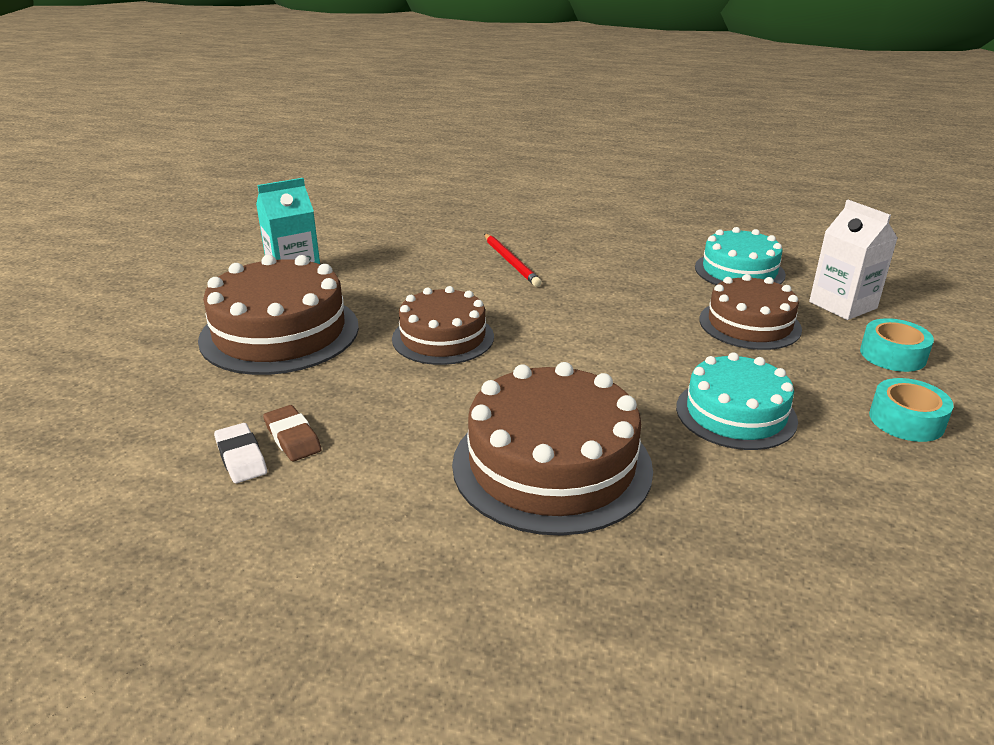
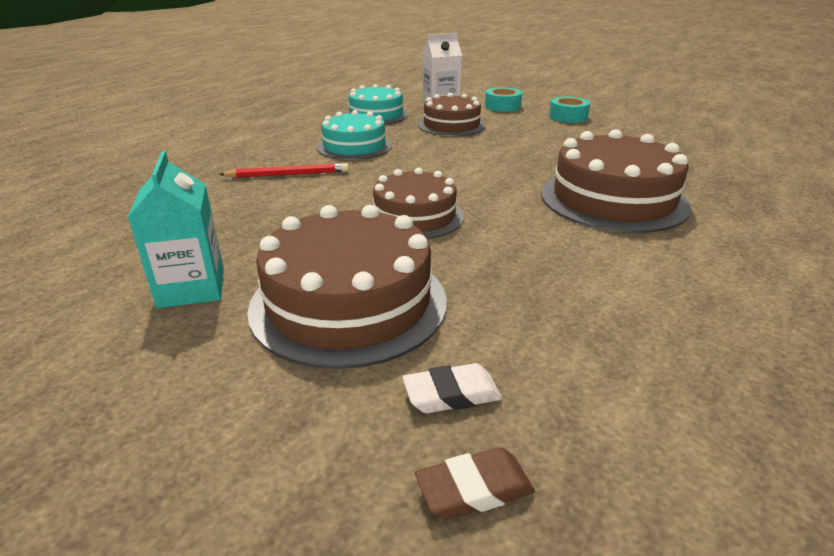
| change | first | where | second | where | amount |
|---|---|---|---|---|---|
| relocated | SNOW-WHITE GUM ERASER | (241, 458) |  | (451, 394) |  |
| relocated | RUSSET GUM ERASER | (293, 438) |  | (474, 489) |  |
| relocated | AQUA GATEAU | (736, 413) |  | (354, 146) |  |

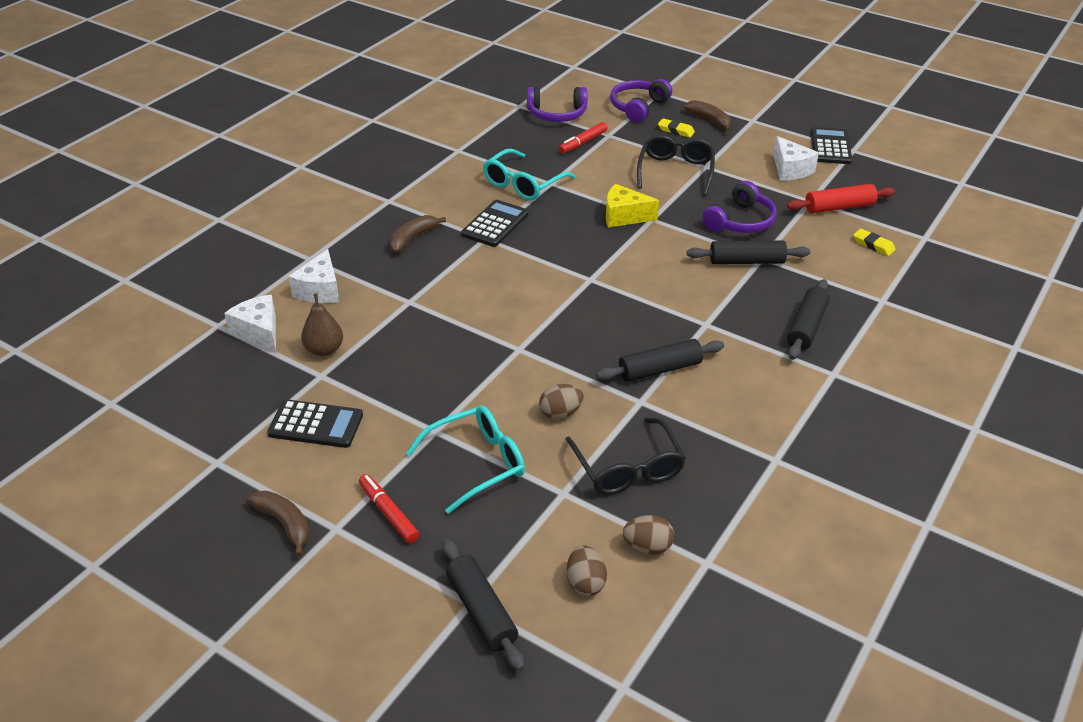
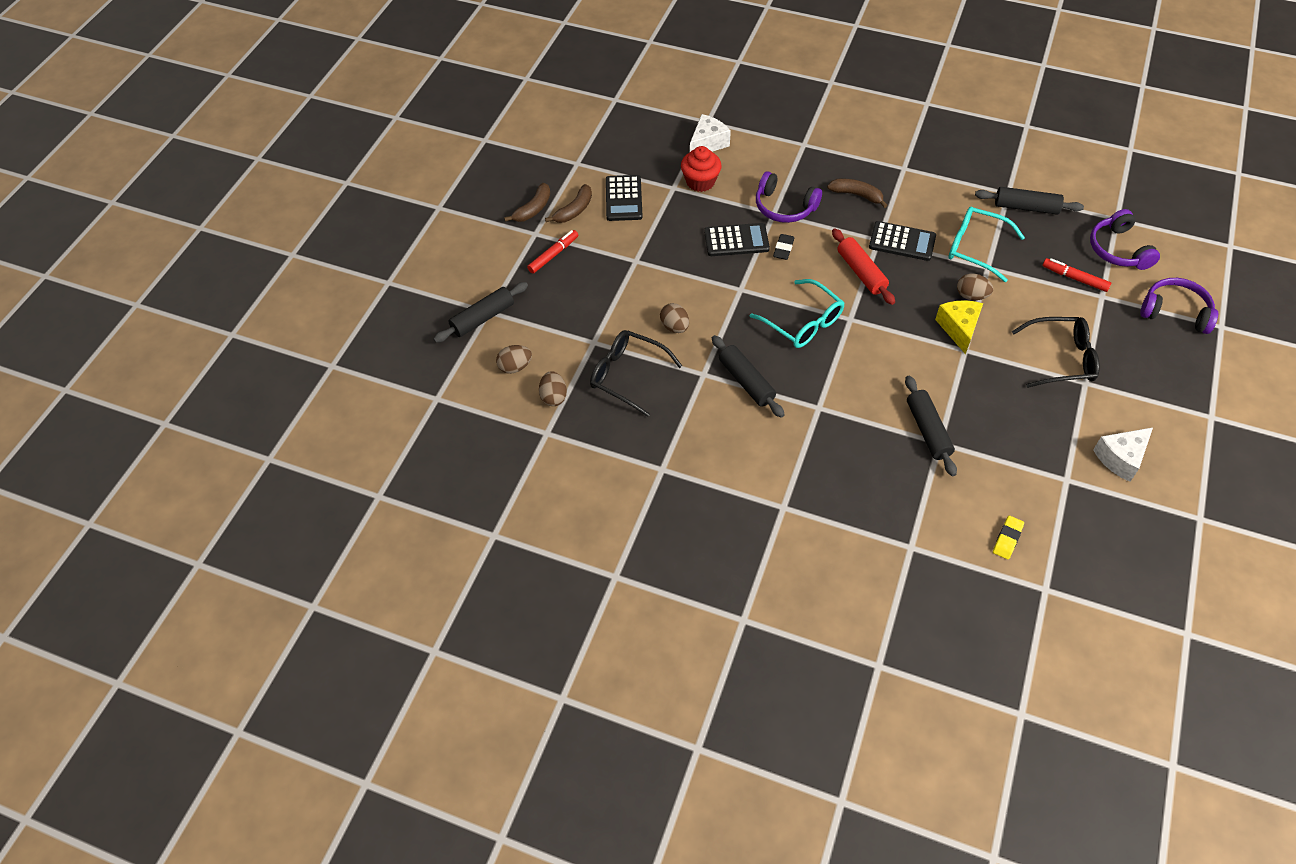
| change | first | where | second | where | amount |
|---|---|---|---|---|---|
| missing | SNOW-WHITE CHEESE | (320, 290) |  |  |  |
| exchanged | RUSSET PEAR | (324, 350) | SCARLET FAIRY CAKE | (700, 182) |  |
| relocated | AQUA SPECTACLES | (477, 463) |  | (803, 322) |  |
| spun | EBONY SPECTACLES | (628, 468) |  | (627, 375) | 60 degrees clockwise |
| missing | BRIGHT YELLOW GUM ERASER | (676, 130) |  |  |  |
| relocated | RUSSET TOY BANANA | (709, 120) |  | (574, 210) |  |
| relocated | PURPLE HEADSET | (740, 221) |  | (784, 207) |  |
| relocated | SCARLET ROLLING PIN | (839, 207) |  | (861, 272) |  |
| relocated | EBONY ROLLING PIN | (806, 327) |  | (1026, 207) |  |
| relocated | EBONY POCKET CALCULATOR | (830, 147) |  | (736, 240) |  |
| appeared |  |  | EBONY GUM ERASER | (783, 249) |  |
| appeared |  |  | RUSSET EGG SHAPE | (971, 296) |  |

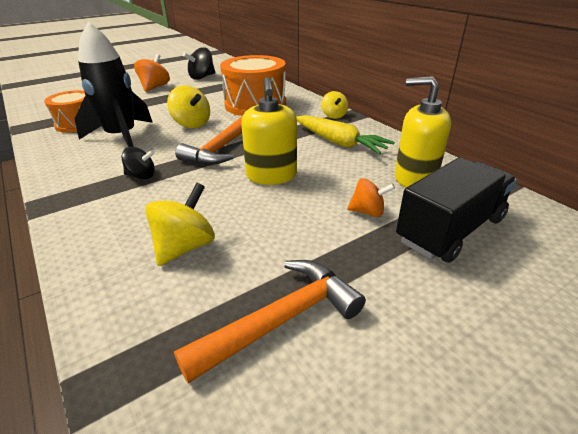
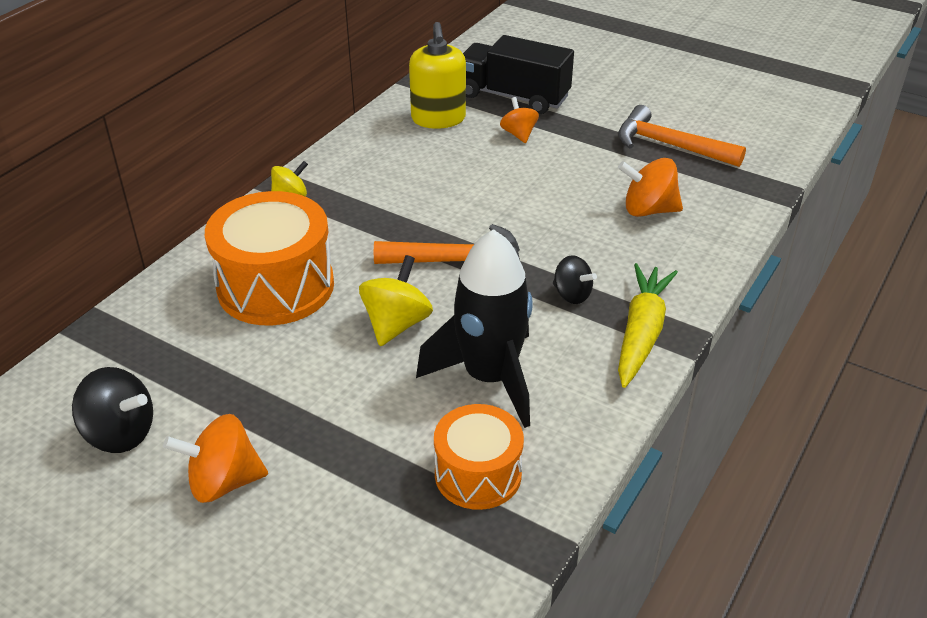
| change | first | where | second | where | amount |
|---|---|---|---|---|---|
| spun | EBONY SPINNING TOP | (141, 176) |  | (572, 295) | 150 degrees clockwise |
| colour | BRIGHT YELLOW SPINNING TOP | (185, 247) | BRIGHT ORANGE SPINNING TOP | (648, 210) |  |
| missing | BRIGHT YELLOW SOAP DISPENSER | (271, 175) |  |  |  |
| relocated | BRIGHT YELLOW CARROT | (339, 143) |  | (641, 333) |  |

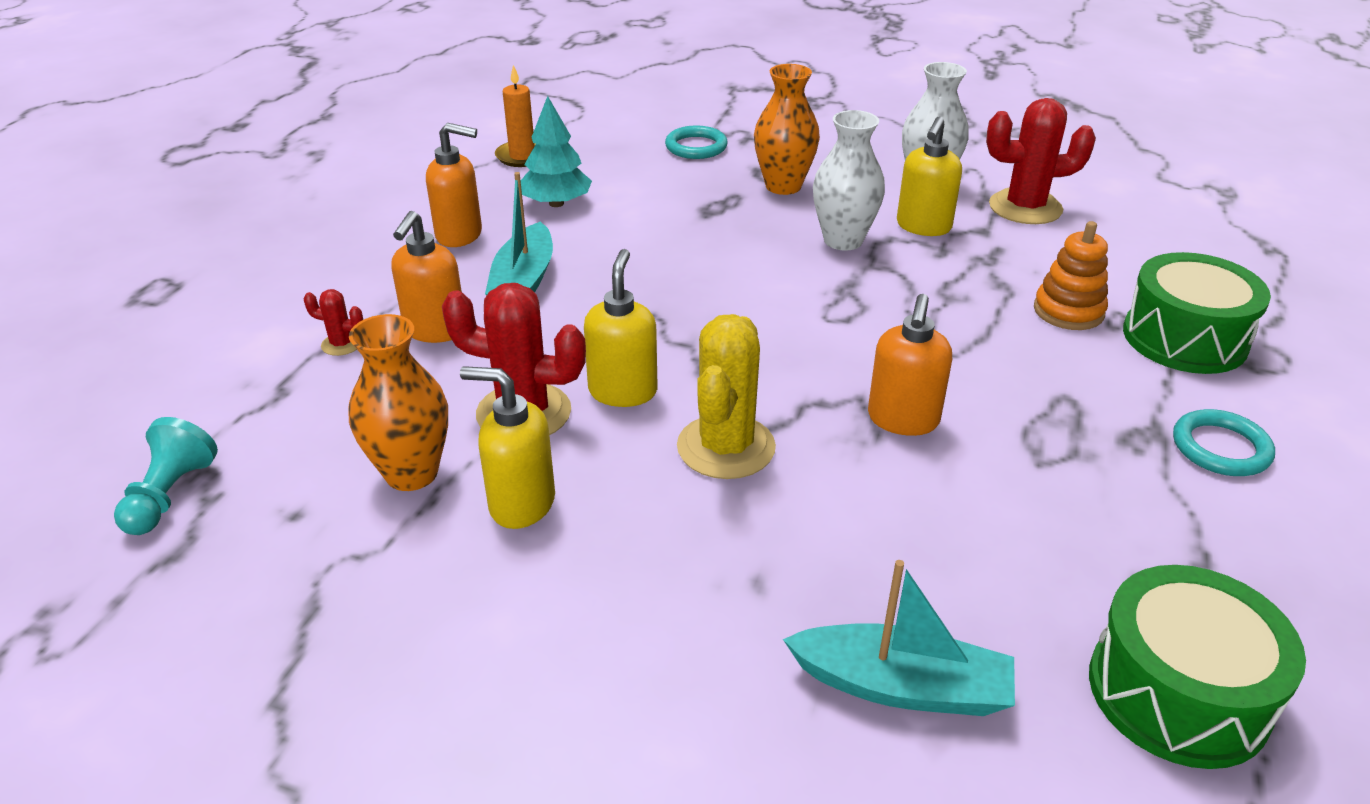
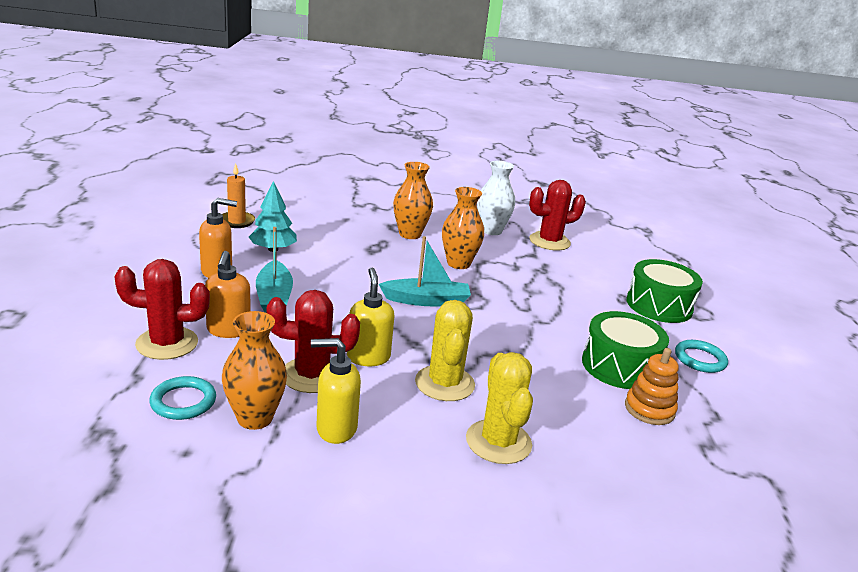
| change | first | where | second | where | amount |
|---|---|---|---|---|---|
| missing | AQUA CHESS PAWN | (170, 495) |  |  |  |
| size | SCARLET CACTUS | (342, 344) |  | (167, 343) | x2.16 |
| relocated | AQUA TORUS | (696, 147) |  | (183, 401) |  |
| relocated | AQUA TOY BOAT | (902, 686) |  | (426, 301) |  |
| colour | SNOW-WHITE VASE | (843, 240) | BRIGHT ORANGE VASE | (458, 263) |  |
| missing | BRIGHT ORANGE SOAP DISPENSER | (902, 420) |  |  |  |
| missing | BRIGHT YELLOW SOAP DISPENSER | (923, 227) |  |  |  |
| relocated | BRIGHT ORANGE STACKING RINGS | (1068, 311) |  | (649, 409) |  |
| relocated | LEAF-GREEN DRUM | (1178, 692) |  | (619, 366) |  |
| appeared |  |  | BRIGHT YELLOW CACTUS | (498, 442) |  |

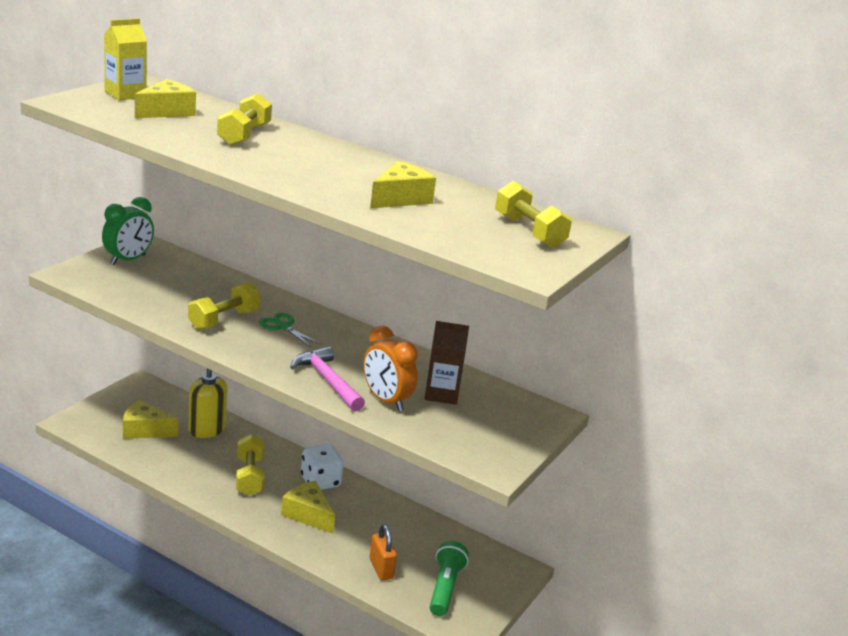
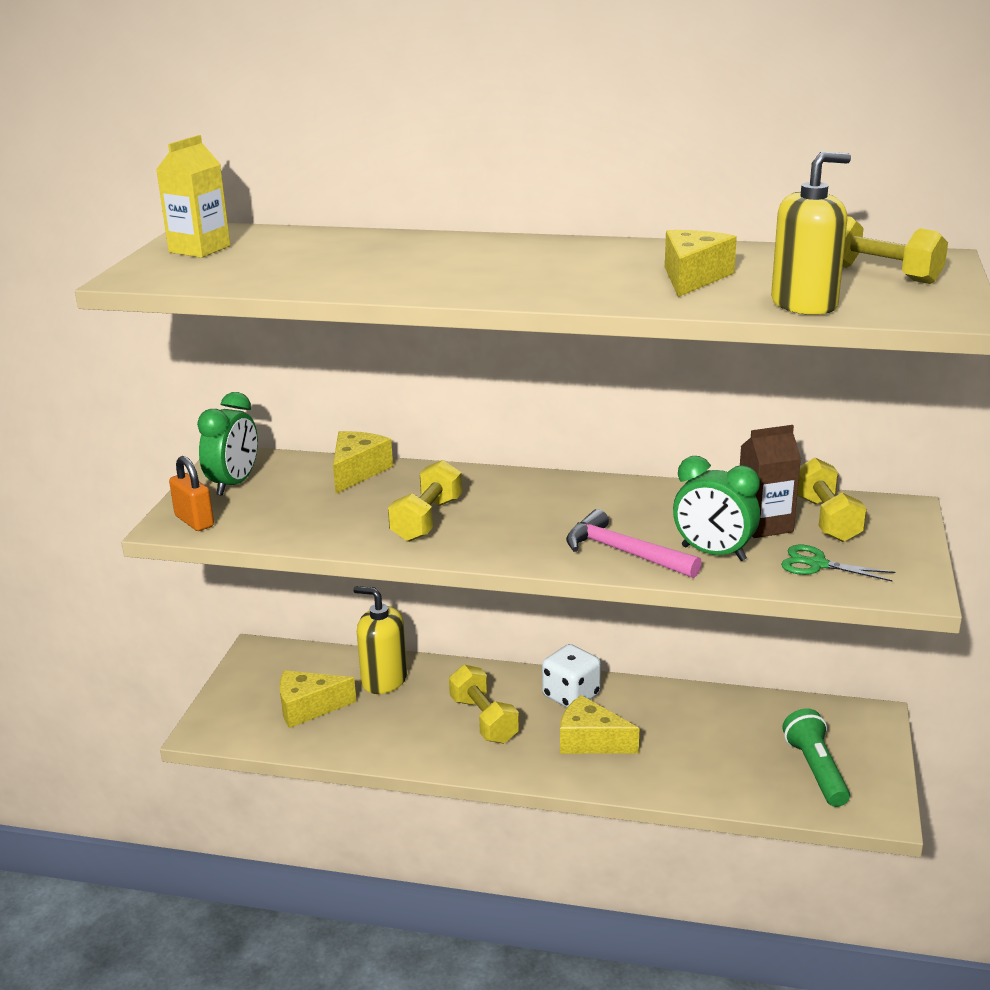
| change | first | where | second | where | amount |
|---|---|---|---|---|---|
| relocated | BRIGHT YELLOW CHEESE | (167, 111) |  | (357, 471) |  |
| relocated | BRIGHT YELLOW FREE WEIGHT | (244, 135) |  | (826, 519) |  |
| relocated | LEAF-GREEN SCISSORS | (283, 327) |  | (817, 564) |  |
| colour | BRIGHT ORANGE CLOCK | (386, 400) | LEAF-GREEN CLOCK | (713, 553) |  |
| relocated | BRIGHT ORANGE LOCK | (381, 569) |  | (194, 521) |  |
| appeared |  |  | BRIGHT YELLOW SOAP DISPENSER | (804, 304) |  |

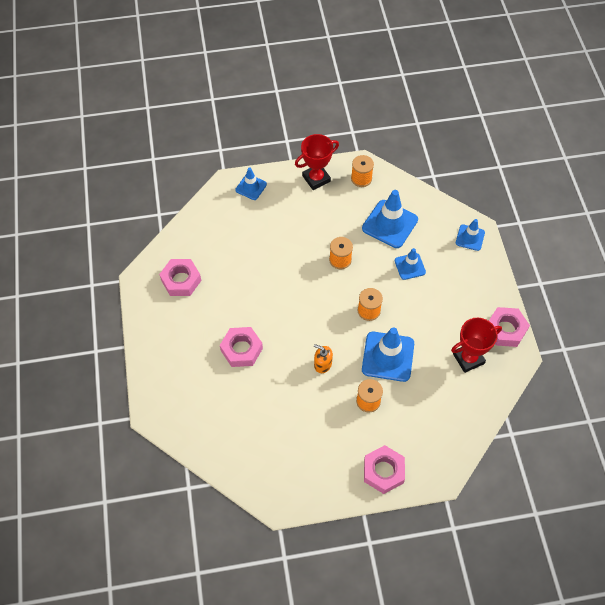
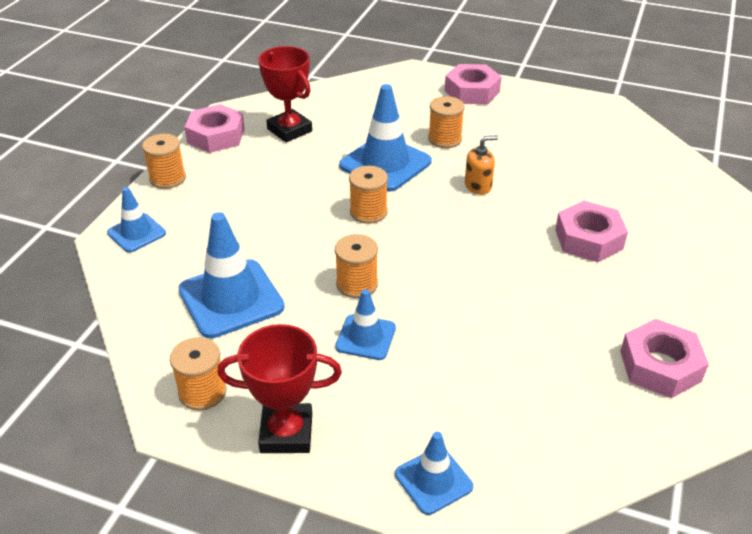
| change | first | where | second | where | amount |
|---|---|---|---|---|---|
| spun | BRIGHT ORANGE SOAP DISPENSER | (322, 364) |  | (478, 186) | 75 degrees counterclockwise |
| relocated | BLUE SAFETY CONE | (410, 266) |  | (365, 337) |  |
| spun | SCARLET PRIZE CUP | (468, 358) |  | (289, 130) | 45 degrees clockwise |
| appeared |  |  | BRIGHT ORANGE REEL OF THREAD | (167, 178) |  |

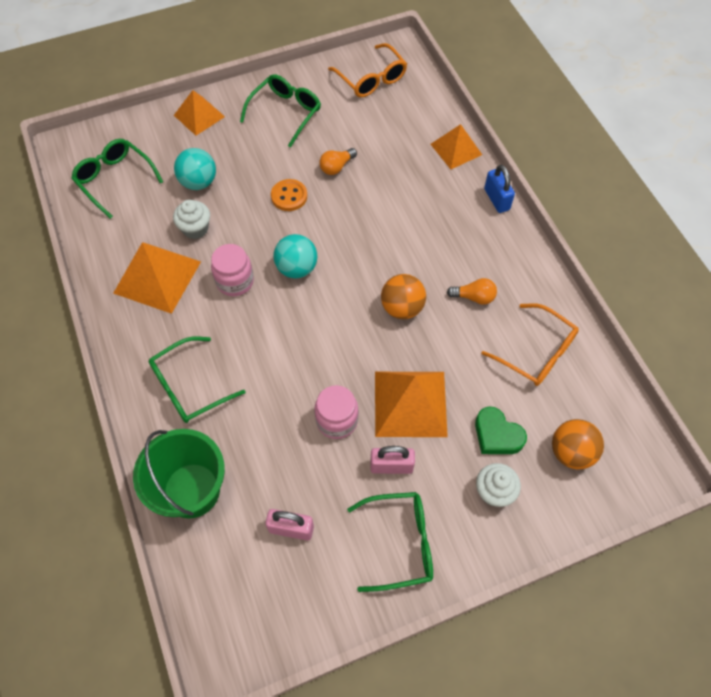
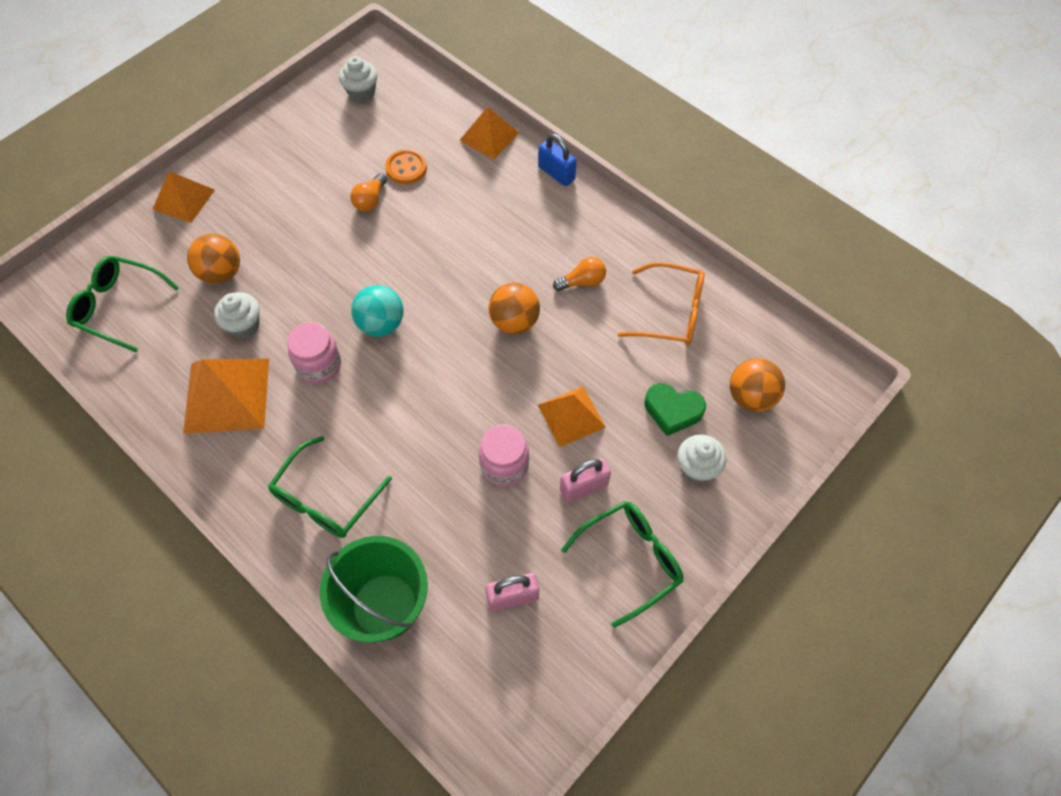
| change | first | where | second | where | amount |
|---|---|---|---|---|---|
| colour | AQUA BALL | (198, 182) | BRIGHT ORANGE BALL | (221, 273) |  |
| missing | LEAF-GREEN SPECTACLES | (286, 112) |  |  |  |
| relocated | BRIGHT ORANGE BUTTON | (289, 196) |  | (406, 168) |  |
| exchanged | BRIGHT ORANGE SPECTACLES | (371, 79) | SNOW-WHITE FAIRY CAKE | (361, 92) |  |
| size | BRIGHT ORANGE SOLID PYRAMID | (410, 403) |  | (571, 416) | x0.64 |

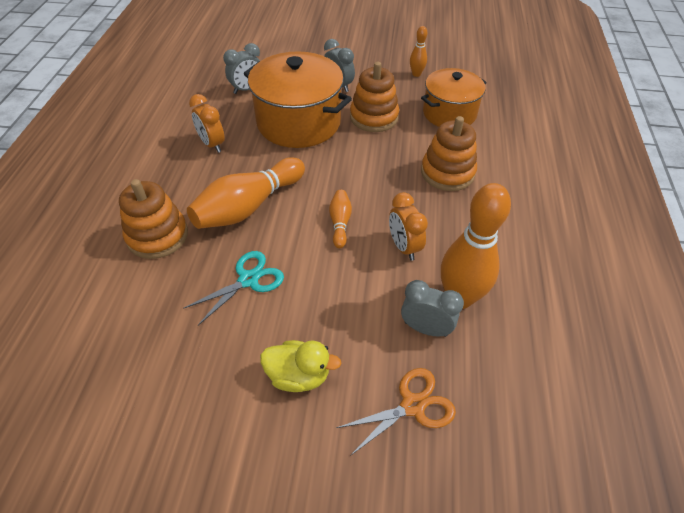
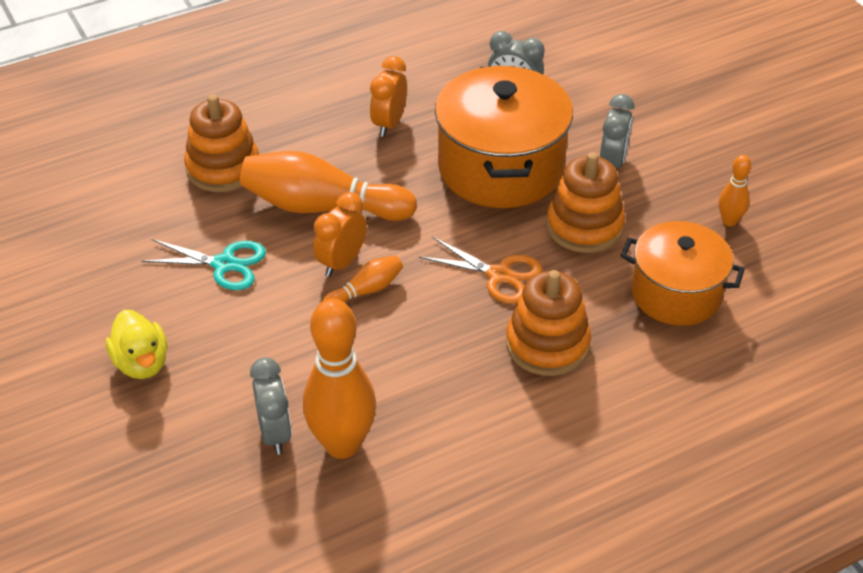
| change | first | where | second | where | amount |
|---|---|---|---|---|---|
| relocated | BRIGHT ORANGE SCISSORS | (412, 406) |  | (499, 275) |  |
| relocated | BRIGHT ORANGE CLOCK | (403, 247) |  | (341, 262) |  |

